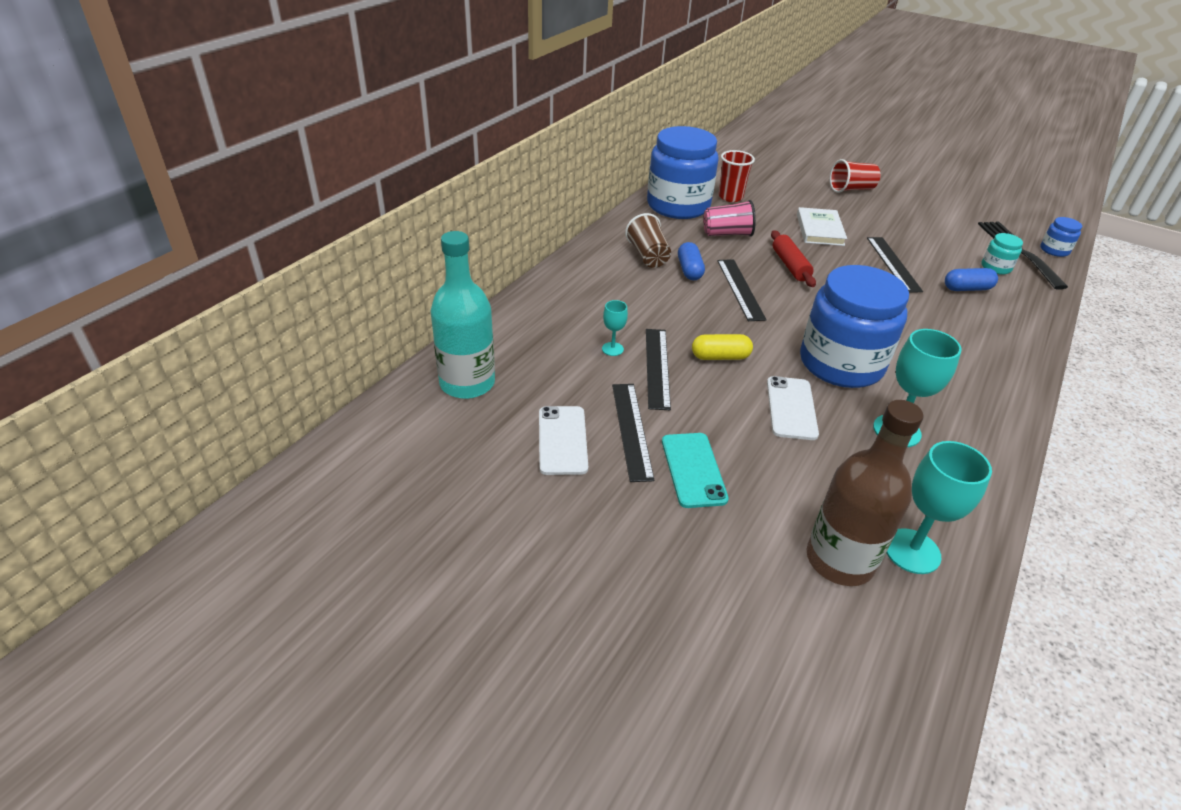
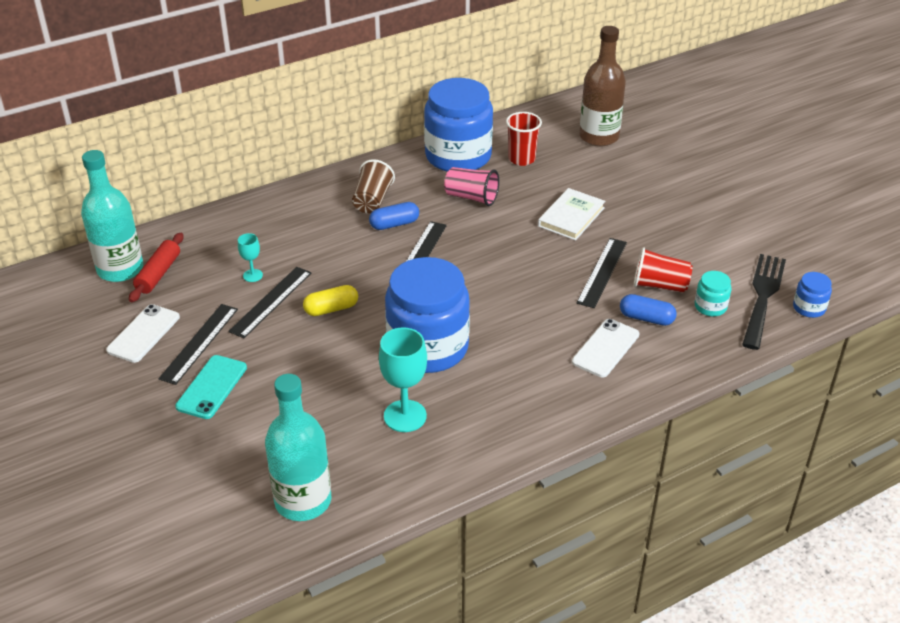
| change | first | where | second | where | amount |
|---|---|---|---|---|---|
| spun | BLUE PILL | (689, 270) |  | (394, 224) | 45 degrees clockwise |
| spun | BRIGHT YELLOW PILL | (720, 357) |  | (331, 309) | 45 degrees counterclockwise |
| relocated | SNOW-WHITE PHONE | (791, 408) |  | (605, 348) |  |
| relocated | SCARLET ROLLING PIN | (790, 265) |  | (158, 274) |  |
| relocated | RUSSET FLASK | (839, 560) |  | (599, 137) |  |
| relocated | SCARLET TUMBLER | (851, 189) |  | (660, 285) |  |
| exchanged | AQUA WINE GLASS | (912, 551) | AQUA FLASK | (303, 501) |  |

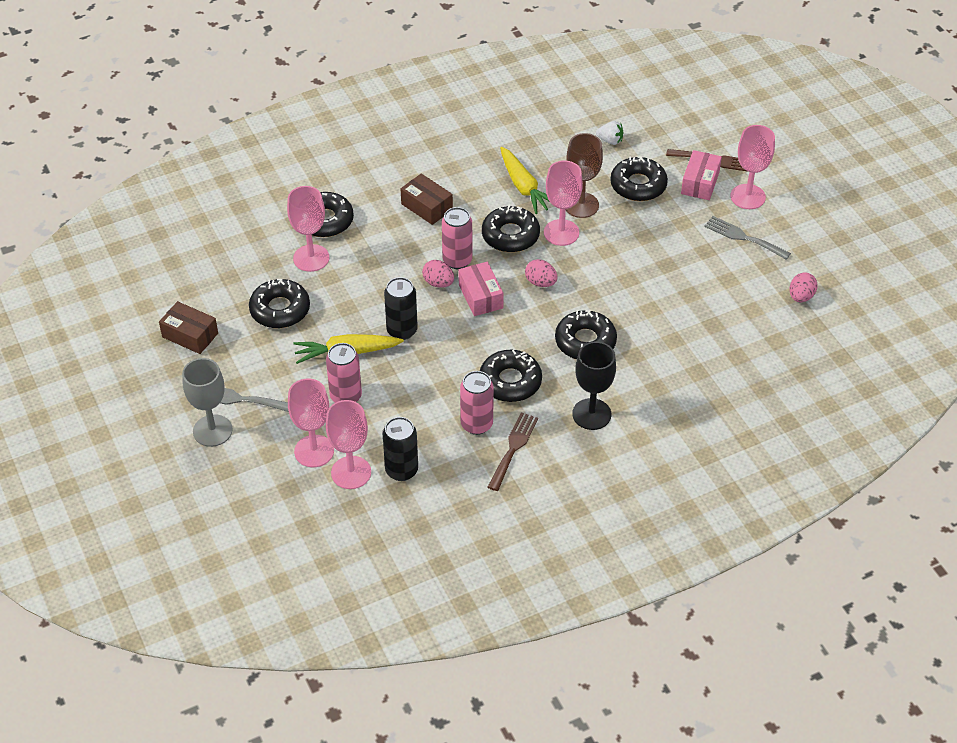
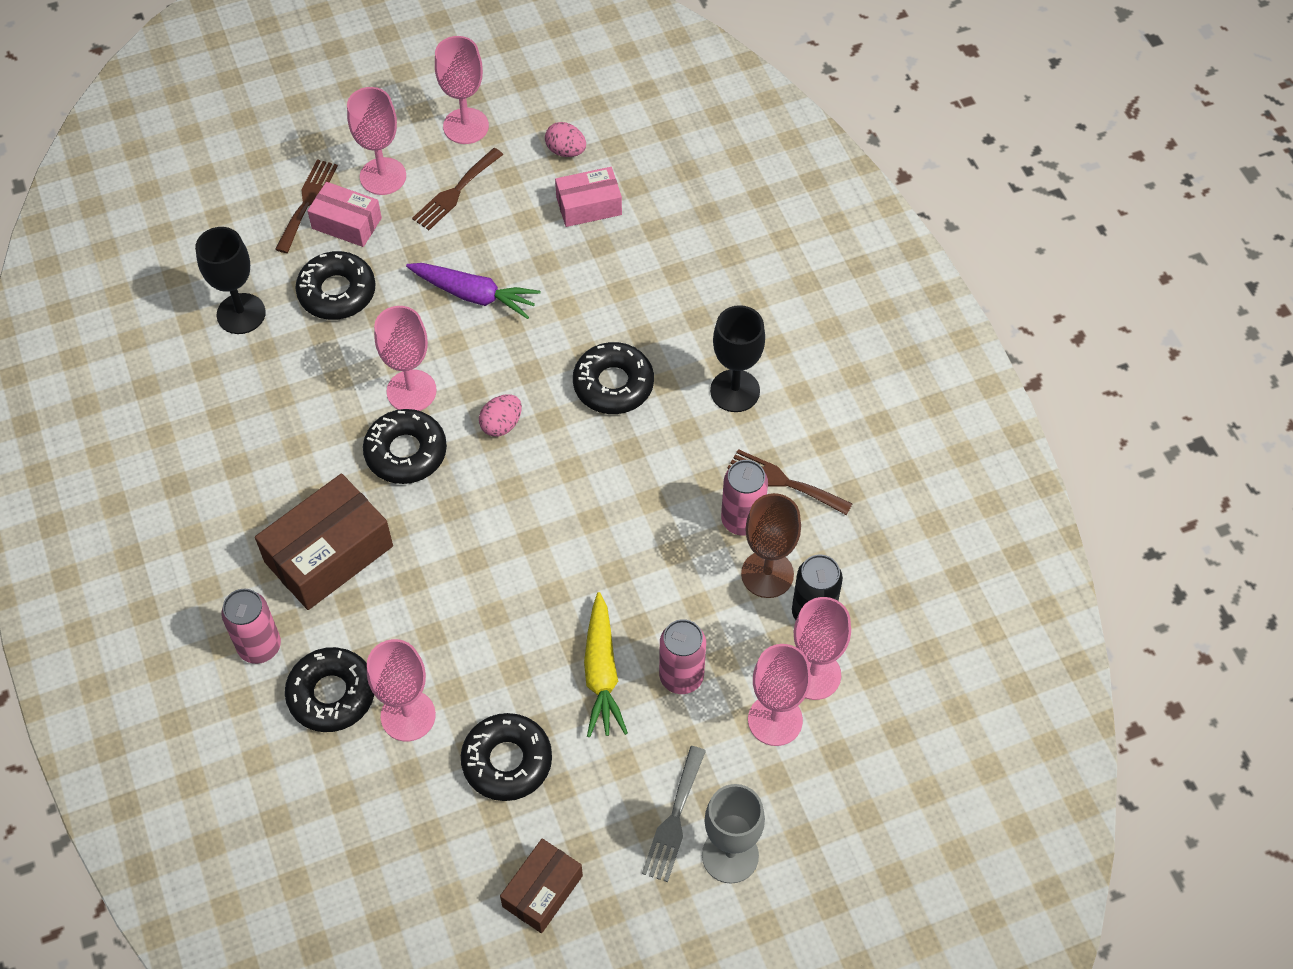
| change | first | where | second | where | amount |
|---|---|---|---|---|---|
| missing | EBONY SODA CAN | (402, 330) |  |  |  |
| size | RUSSET PACKAGE | (427, 207) |  | (328, 554) | x1.66 |
| missing | PINK EGG SHAPE | (438, 283) |  |  |  |
| relocated | PINK SODA CAN | (457, 260) |  | (259, 646) |  |
| relocated | PINK PACKAGE | (480, 296) |  | (589, 206) |  |
| missing | EBONY GLAZED DONUT | (510, 381) |  |  |  |
| missing | BRIGHT YELLOW CARROT | (524, 187) |  |  |  |
| relocated | RUSSET WINE GLASS | (581, 205) |  | (767, 574) |  |
| exchanged | SNOW-WHITE BERRY | (610, 141) | EBONY WINE GLASS | (241, 314) |  |
| colour | GREY FORK | (743, 237) | RUSSET FORK | (455, 192) |  |
| appeared |  |  | PURPLE CARROT | (474, 295) |  |
| appeared |  |  | PINK WINE GLASS | (466, 126) |  |

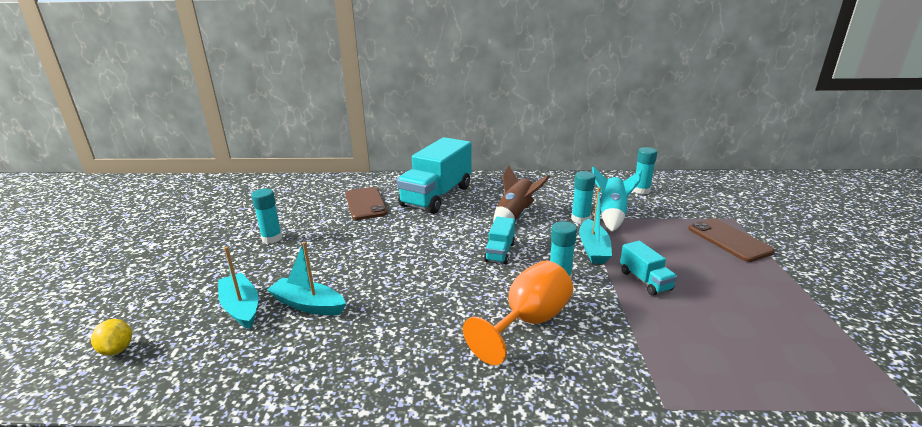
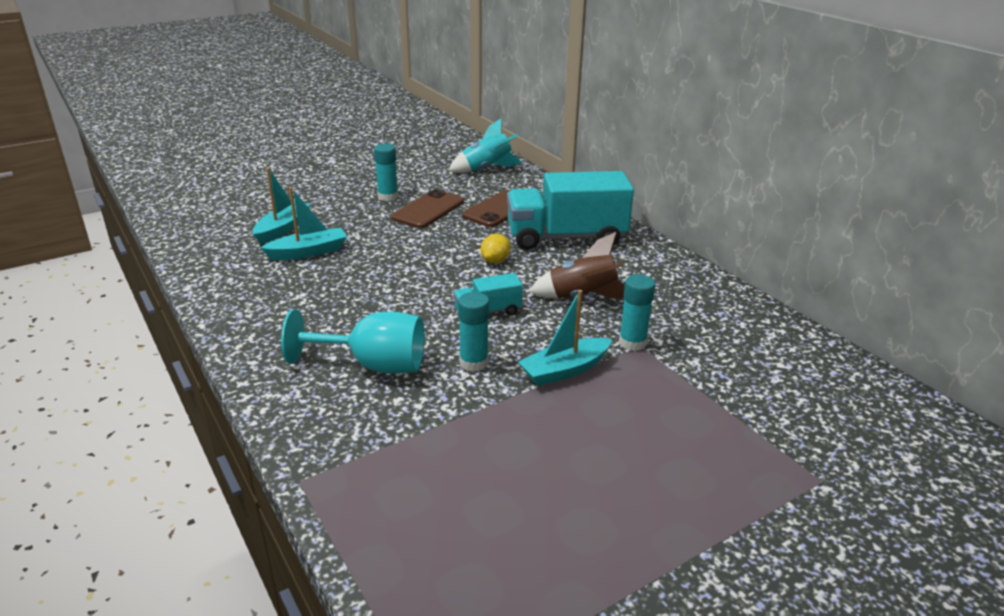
| change | first | where | second | where | amount |
|---|---|---|---|---|---|
| relocated | BRIGHT YELLOW LEMON | (117, 349) |  | (495, 261) |  |
| spun | AQUA TOY BOAT | (308, 305) |  | (308, 252) | 75 degrees clockwise |
| colour | BRIGHT ORANGE WINE GLASS | (528, 322) | AQUA WINE GLASS | (373, 365) |  |
| relocated | AQUA SPACESHIP | (611, 215) |  | (486, 169) |  |
| missing | AQUA LORRY | (645, 280) |  |  |  |
| missing | AQUA GLUE | (641, 190) |  |  |  |
| relocated | RUSSET PHONE | (729, 240) |  | (428, 210) |  |

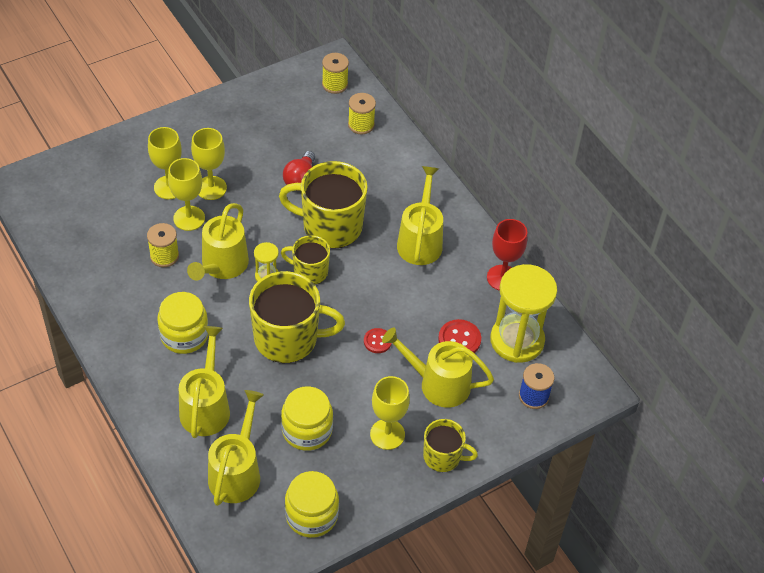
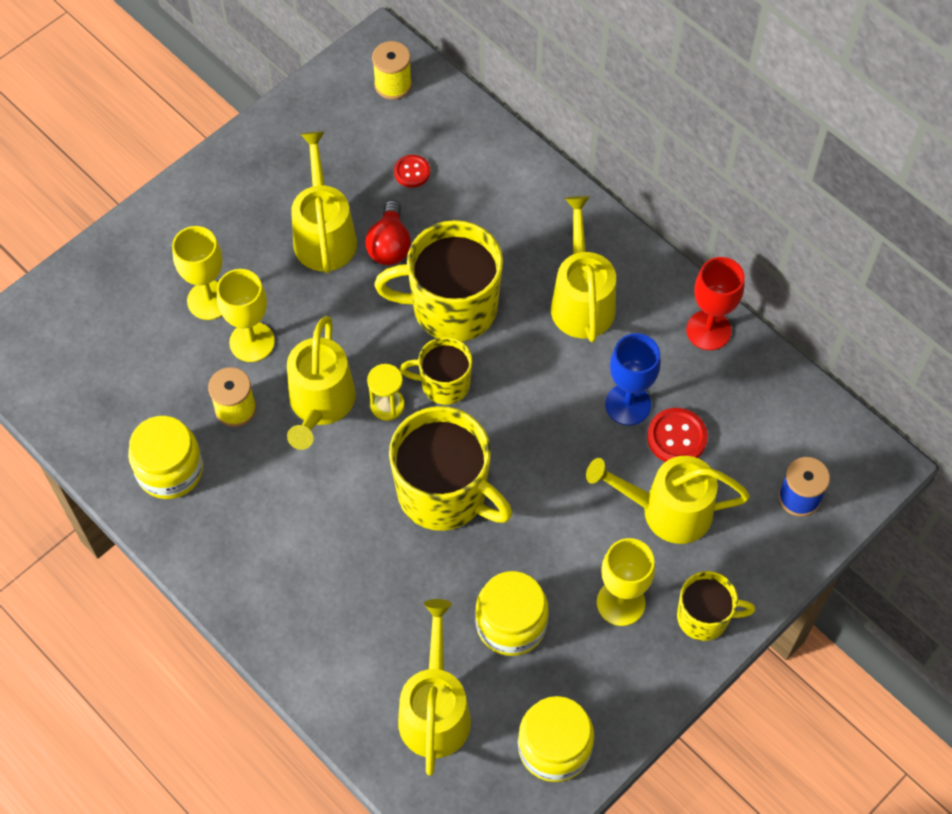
| change | first | where | second | where | amount |
|---|---|---|---|---|---|
| relocated | BRIGHT YELLOW JAR | (184, 335) |  | (170, 470) |  |
| relocated | BRIGHT YELLOW WATERING CAN | (206, 407) |  | (324, 235) |  |
| missing | BRIGHT YELLOW WINE GLASS | (211, 188) |  |  |  |
| spun | BRIGHT YELLOW MUG | (287, 338) |  | (444, 493) | 45 degrees clockwise |
| missing | BRIGHT YELLOW REEL OF THREAD | (361, 125) |  |  |  |
| relocated | SCARLET BUTTON | (377, 341) |  | (412, 172) |  |
| missing | BRIGHT YELLOW SAND TIMER | (517, 340) |  |  |  |
| appeared |  |  | BLUE WINE GLASS | (628, 404) |  |

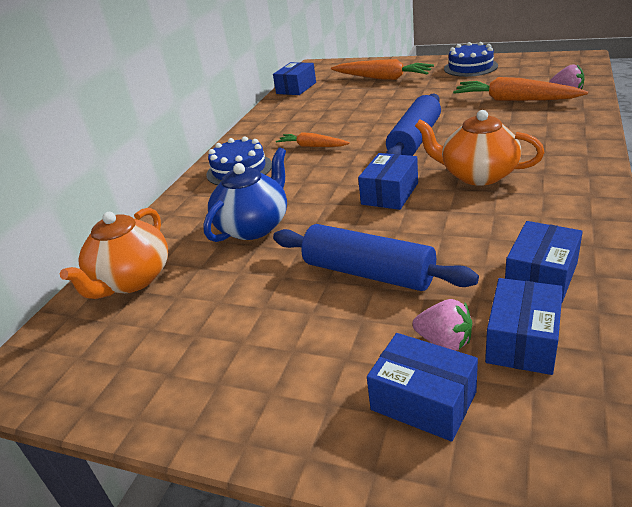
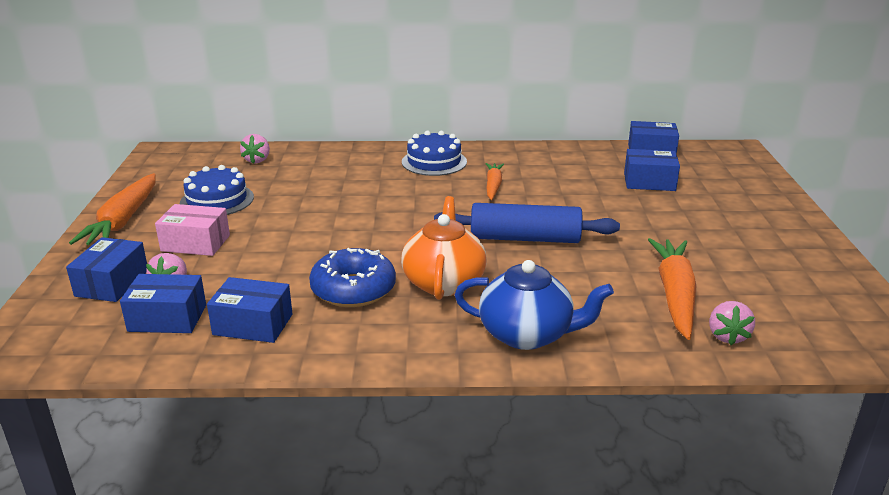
| change | first | where | second | where | amount |
|---|---|---|---|---|---|
| exchanged | BRIGHT ORANGE TEA POT | (132, 280) | PINK BERRY | (257, 160) |  |
| relocated | BLUE TEA POT | (254, 226) |  | (527, 334) |  |
| missing | BLUE ROLLING PIN | (368, 273) |  |  |  |
| relocated | BRIGHT ORANGE CARROT | (382, 78) |  | (123, 220) |  |
| relocated | BLUE PACKAGE | (390, 193) |  | (649, 182) |  |
| relocated | BLUE GATEAU | (470, 67) |  | (217, 200) |  |
| appeared |  |  | PINK PACKAGE | (195, 243) |  |
| appeared |  |  | BLUE GLAZED DONUT | (353, 289) |  |

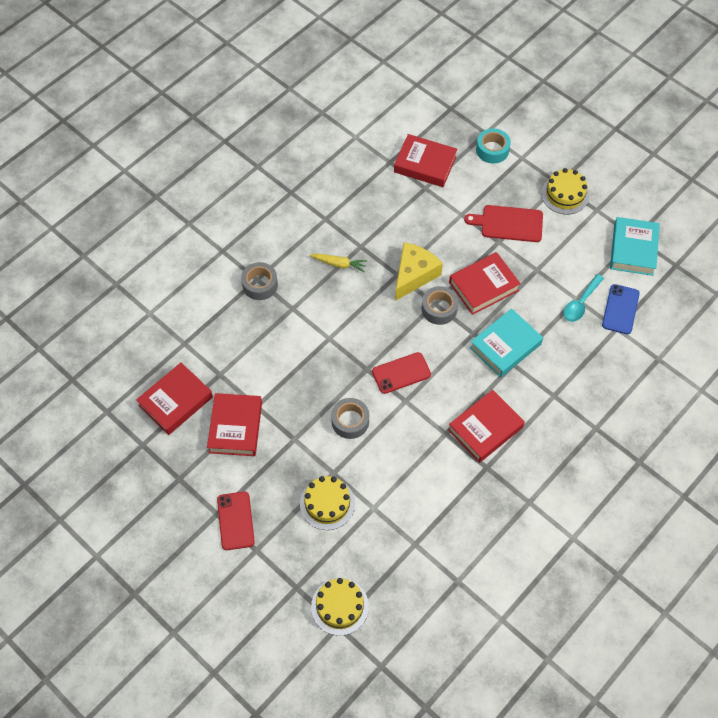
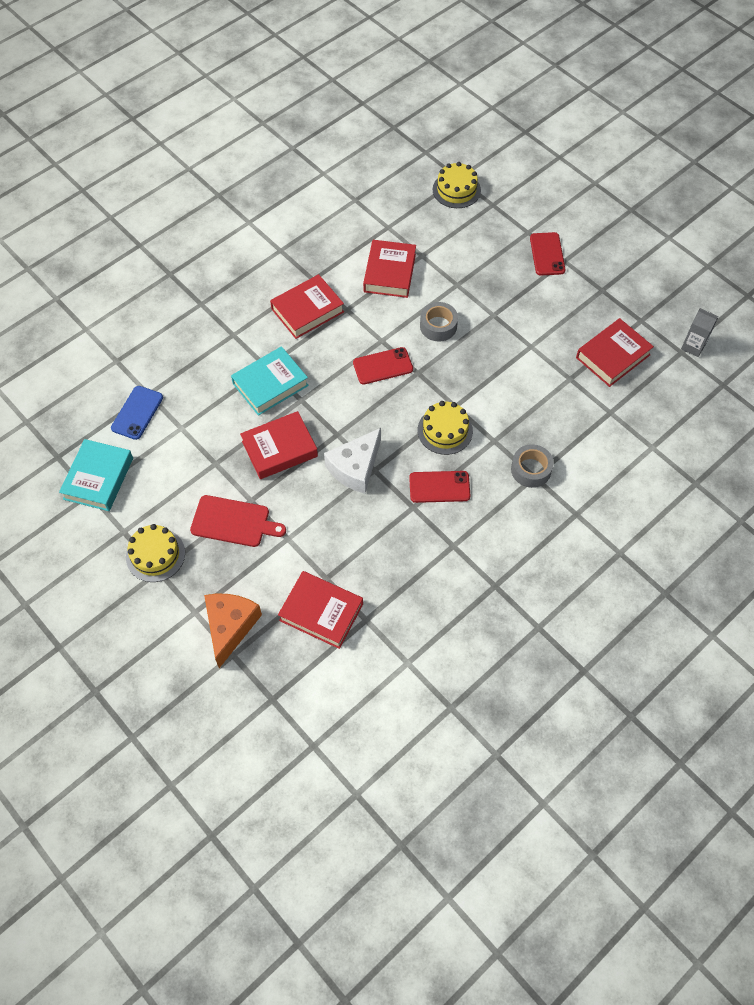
| change | first | where | second | where | amount |
|---|---|---|---|---|---|
| relocated | SCARLET HARDCOVER | (235, 427) |  | (390, 273) |  |
| relocated | BRIGHT YELLOW GATEAU | (327, 503) |  | (445, 430) |  |
| exchanged | BRIGHT YELLOW CARROT | (339, 264) | SCARLET PHONE | (439, 487) |  |
| colour | BRIGHT YELLOW CHEESE | (414, 275) | SNOW-WHITE CHEESE | (355, 468) |  |
| missing | GREY STICKY TAPE | (439, 309) |  |  |  |
| exchanged | AQUA STICKY TAPE | (492, 150) | BRIGHT ORANGE CHEESE | (230, 627) |  |
| missing | AQUA SPOON | (580, 303) |  |  |  |
| appeared |  |  | GREY CARTON | (693, 346) |  |

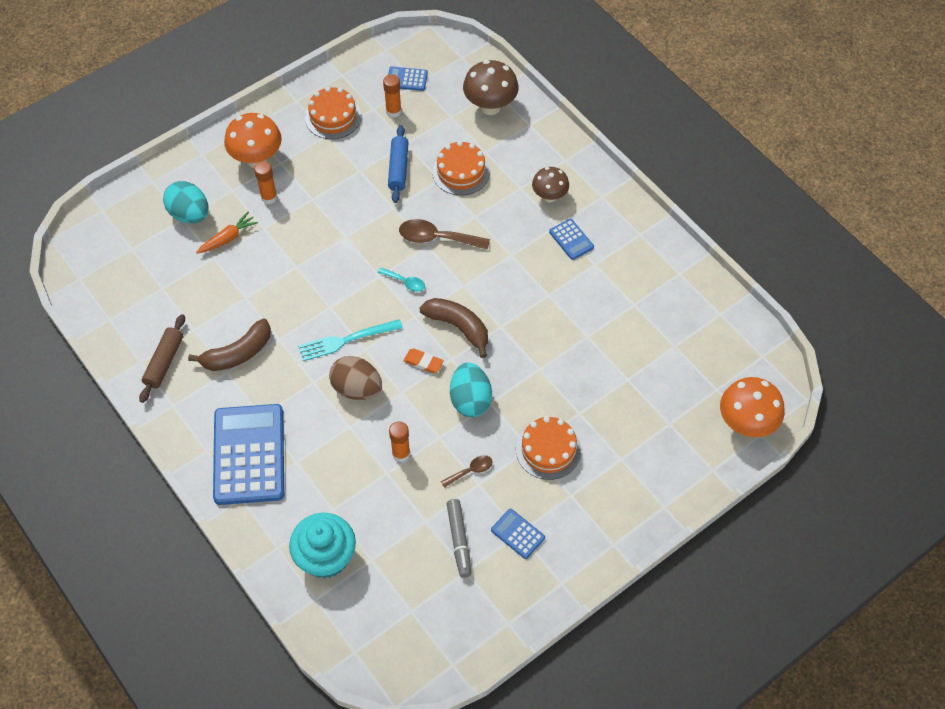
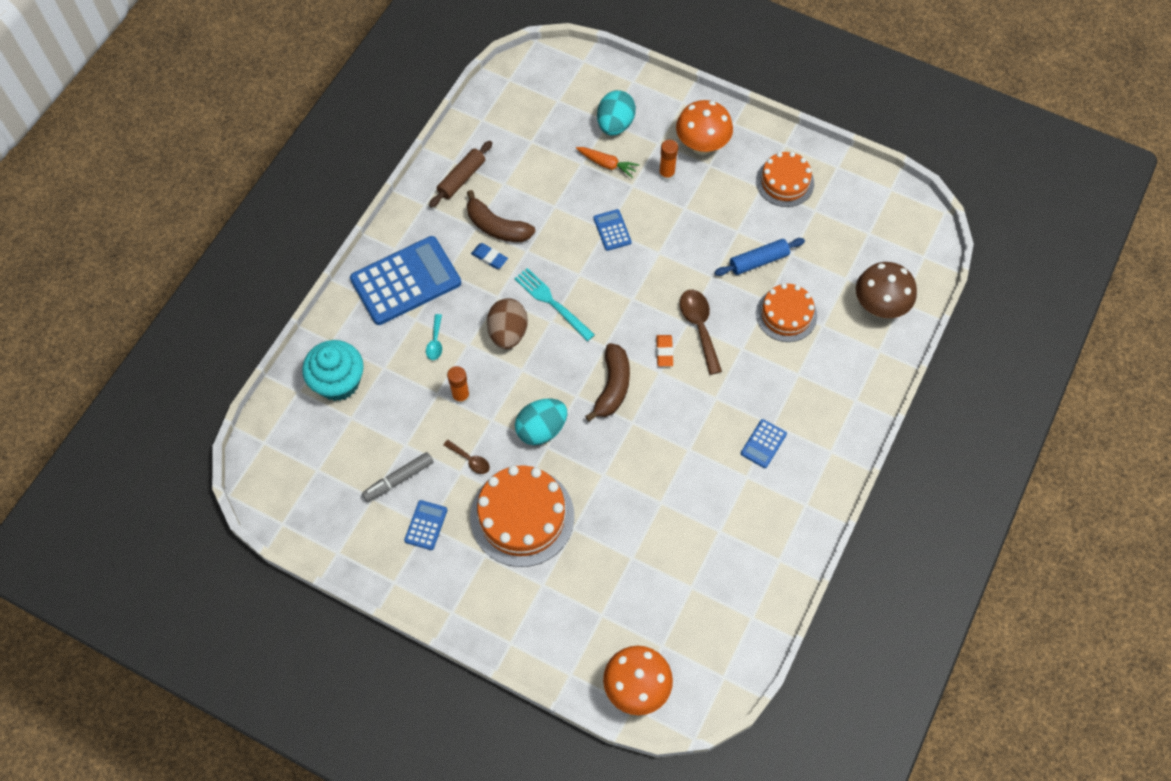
| change | first | where | second | where | amount |
|---|---|---|---|---|---|
| spun | RUSSET ROLLING PIN | (164, 362) |  | (462, 178) | 45 degrees counterclockwise |
| relocated | AQUA SPOON | (405, 282) |  | (435, 342) |  |
| missing | BRIGHT ORANGE GLUE | (393, 111) |  |  |  |
| relocated | BLUE POCKET CALCULATOR | (407, 79) |  | (612, 230) |  |
| relocated | BRIGHT ORANGE GUM ERASER | (423, 362) |  | (664, 352) |  |
| size | BRIGHT ORANGE GATEAU | (548, 449) |  | (522, 516) | x1.58 |
| missing | RUSSET TOADSTOOL | (549, 196) |  |  |  |
| appeared |  |  | BLUE GUM ERASER | (489, 257) |  |

